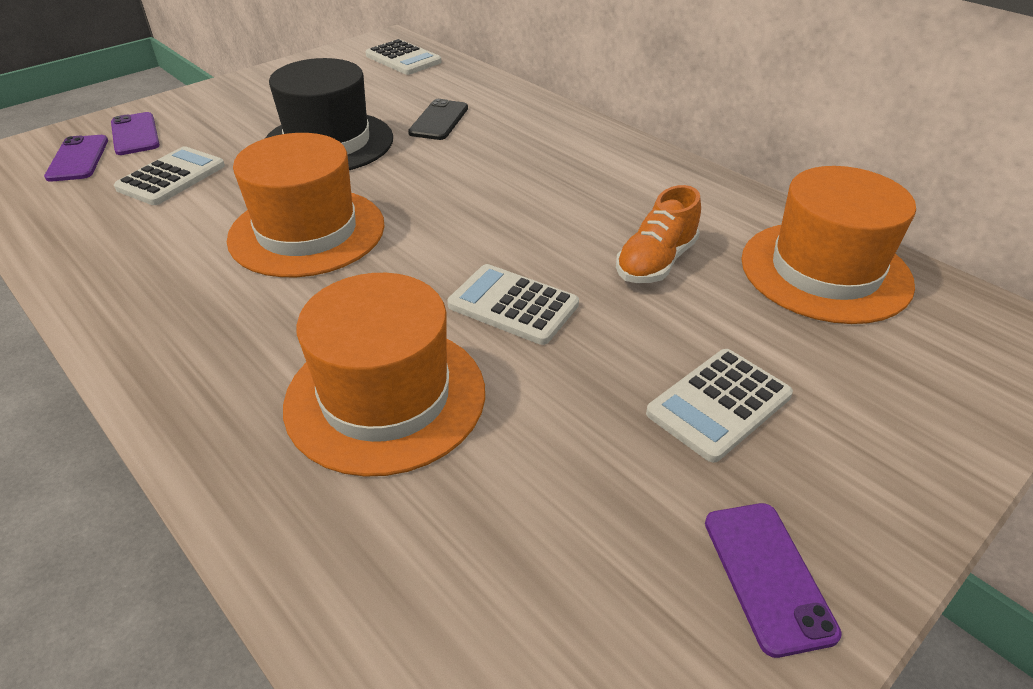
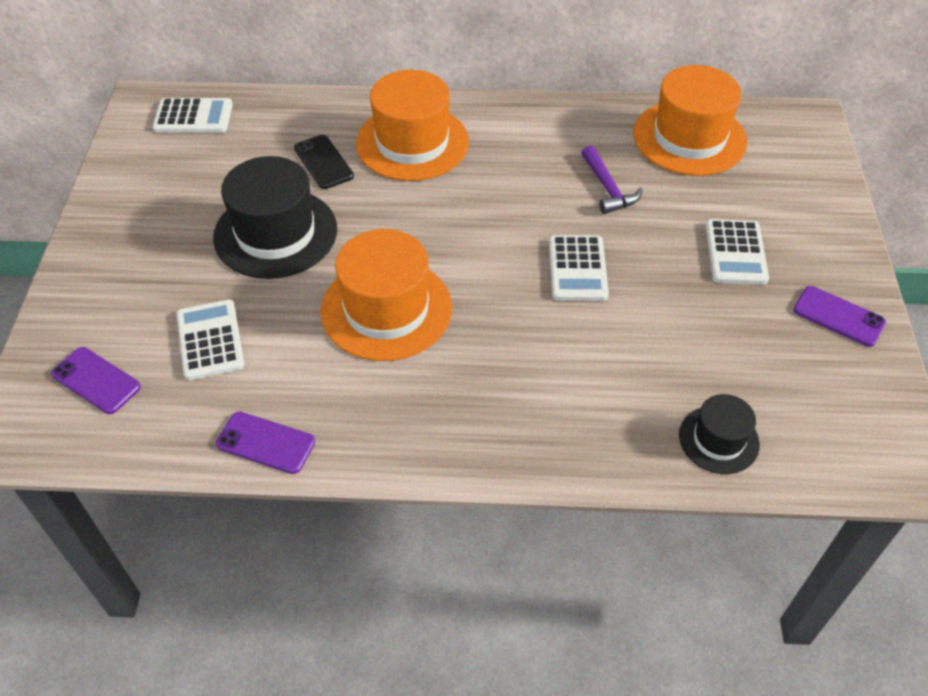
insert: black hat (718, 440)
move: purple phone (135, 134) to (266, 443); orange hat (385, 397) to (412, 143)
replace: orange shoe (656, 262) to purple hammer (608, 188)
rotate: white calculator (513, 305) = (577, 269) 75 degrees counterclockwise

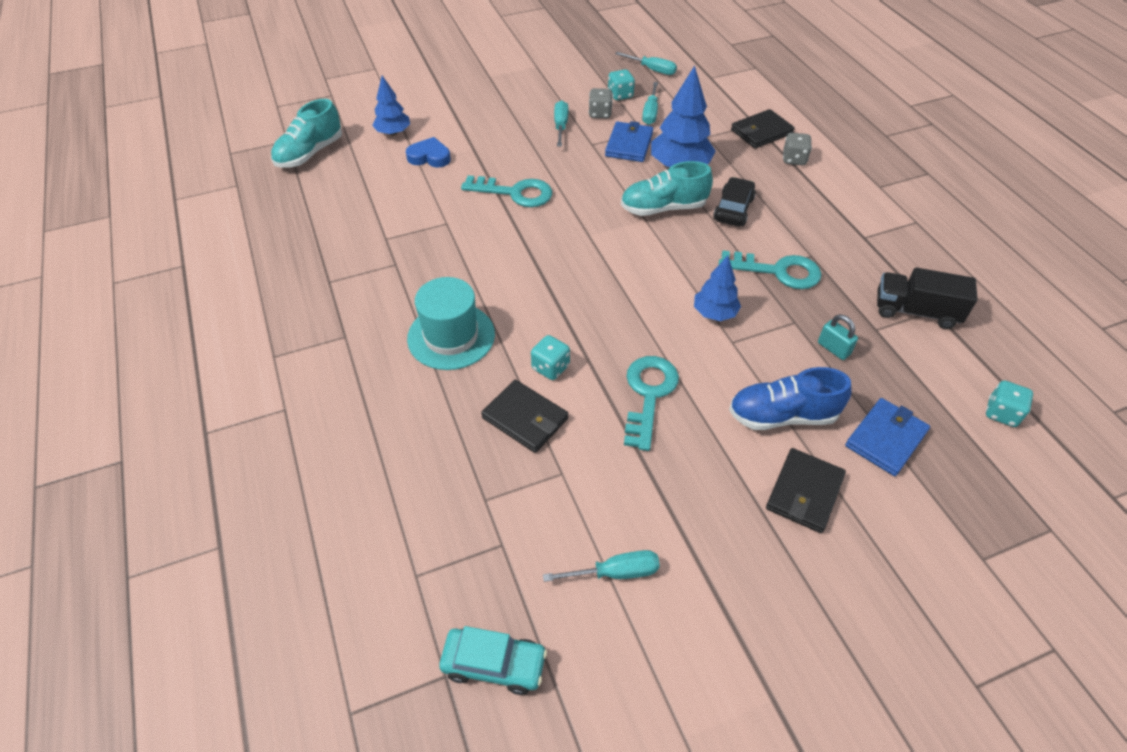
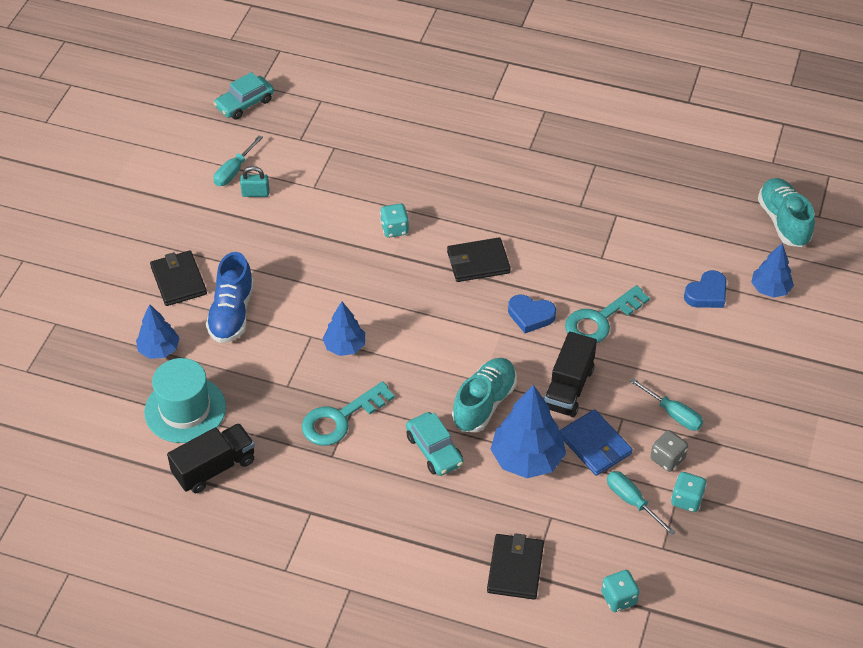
delete: turquoise screwdriver (652, 70); grey dice (794, 159); turquoise key (648, 395)
insert: blue heart (530, 316); black truck (568, 388)
move: turquoise hat (451, 336) to (185, 409); turquoise padlock (833, 349) to (255, 193); black wallet (525, 418) to (478, 262); turquoise dice (1001, 413) to (618, 598)
replace: blue wallet (886, 439) to blue tree (159, 350)
recolor: black car (733, 209) to turquoise car (434, 450)
rotate: blue shoe (782, 415) = (232, 313) 150 degrees clockwise

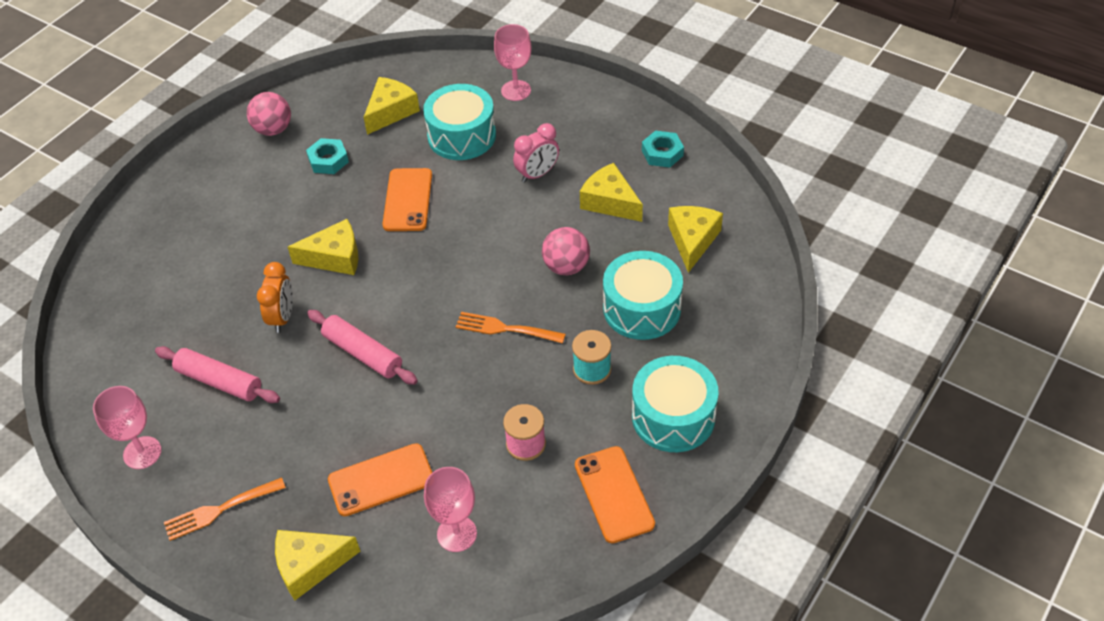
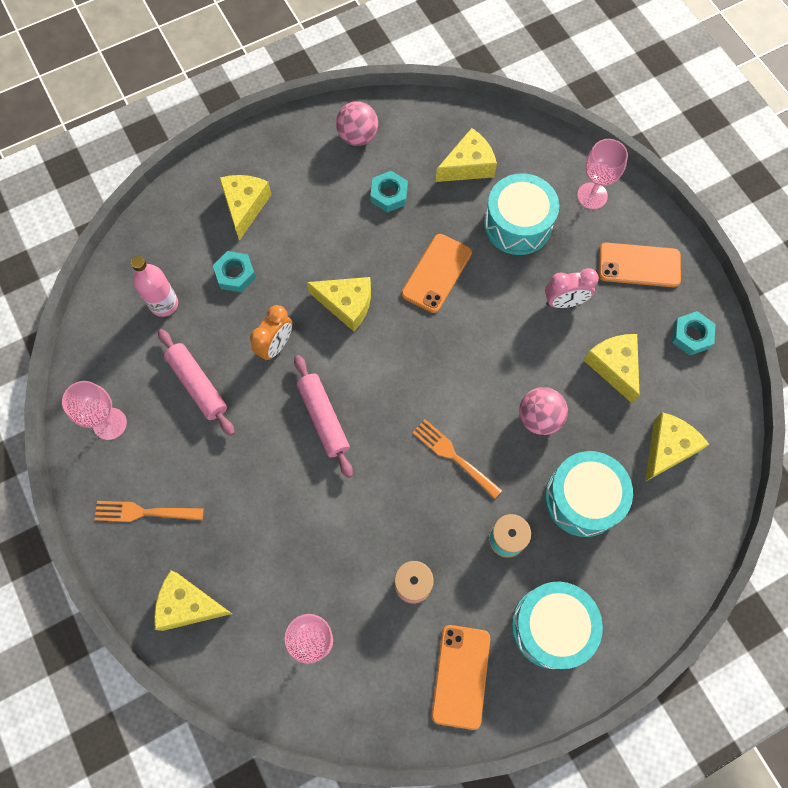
insert: yellow cheese (245, 206); turquoise nut (235, 274); pink bottle (164, 304)
move: orange phone (381, 480) to (639, 265)

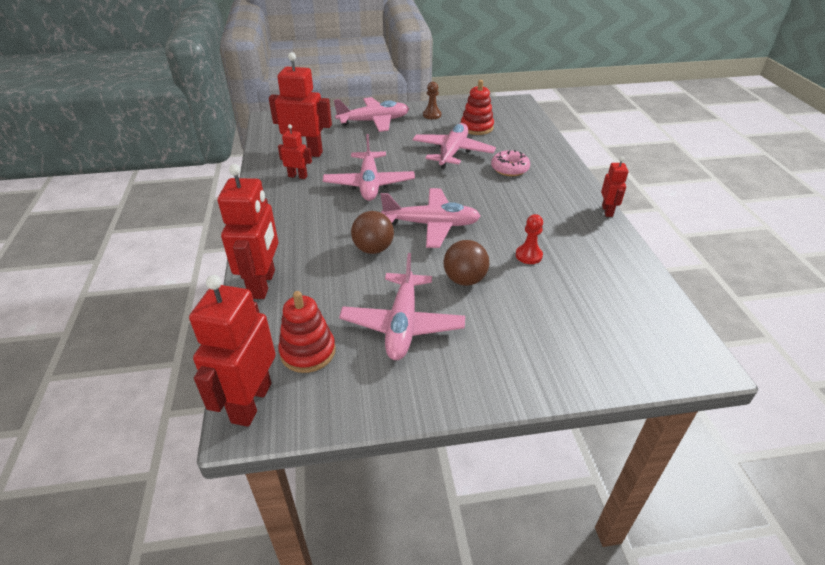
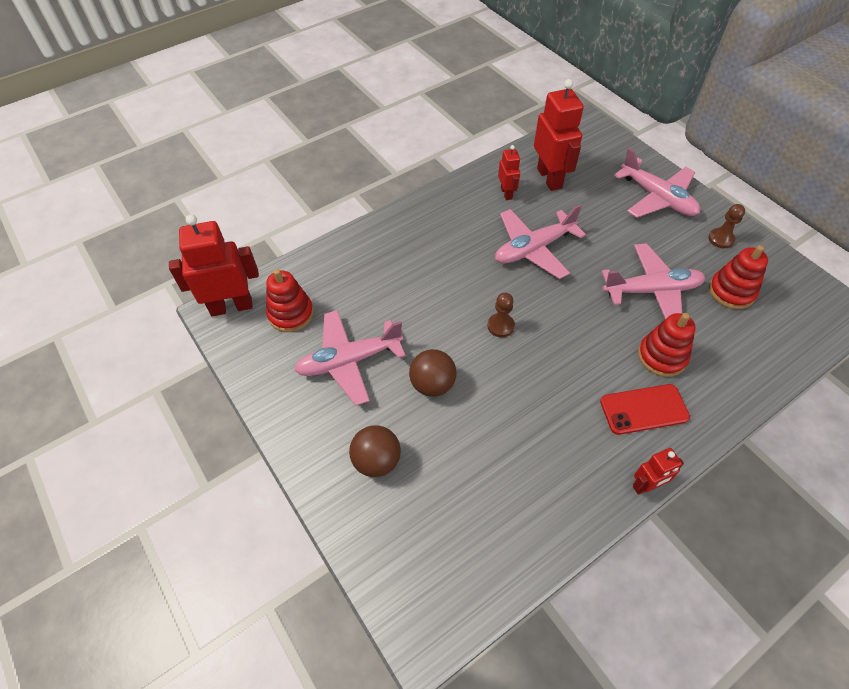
delete: red robot (263, 284); red pawn (528, 255)
insert: red phone (644, 409)
move: brown ball (373, 249) to (377, 461)
replace: pink donut (509, 169) to red stacking toy (662, 356); pink plane (431, 225) to brown pawn (500, 326)

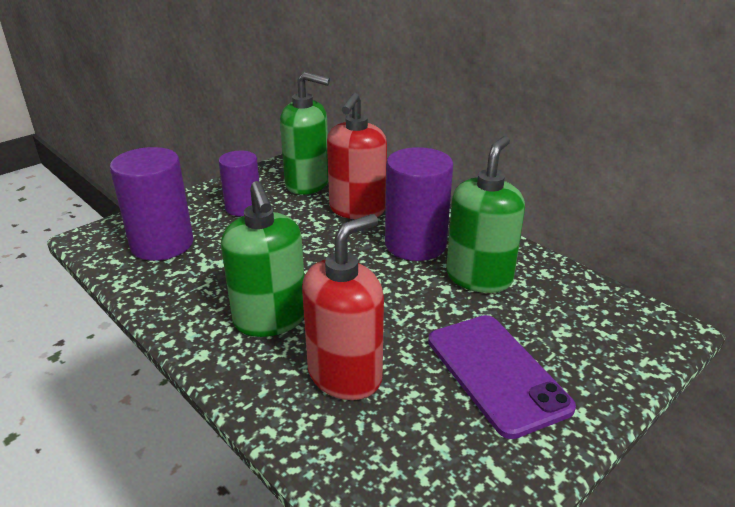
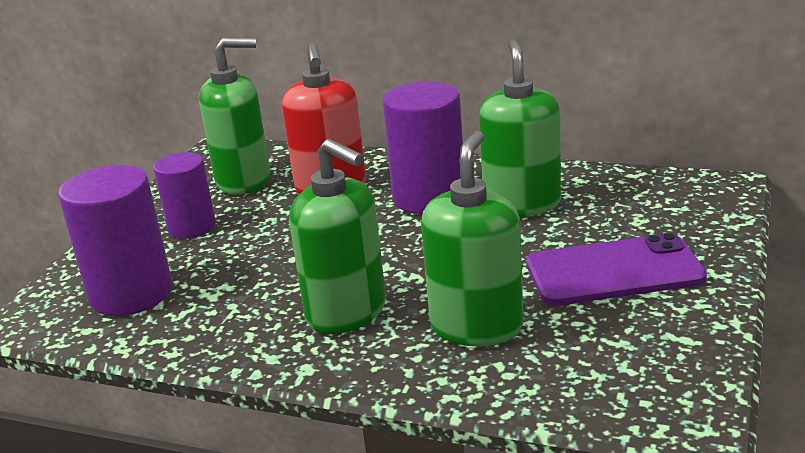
recolor: red soap dispenser (345, 375) to green soap dispenser (476, 326)
rotate: purple phone (496, 373) = (614, 271) 45 degrees counterclockwise

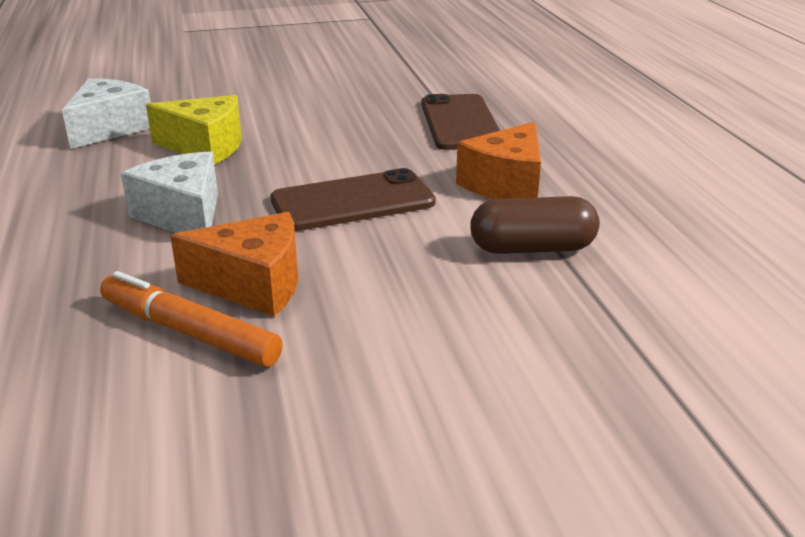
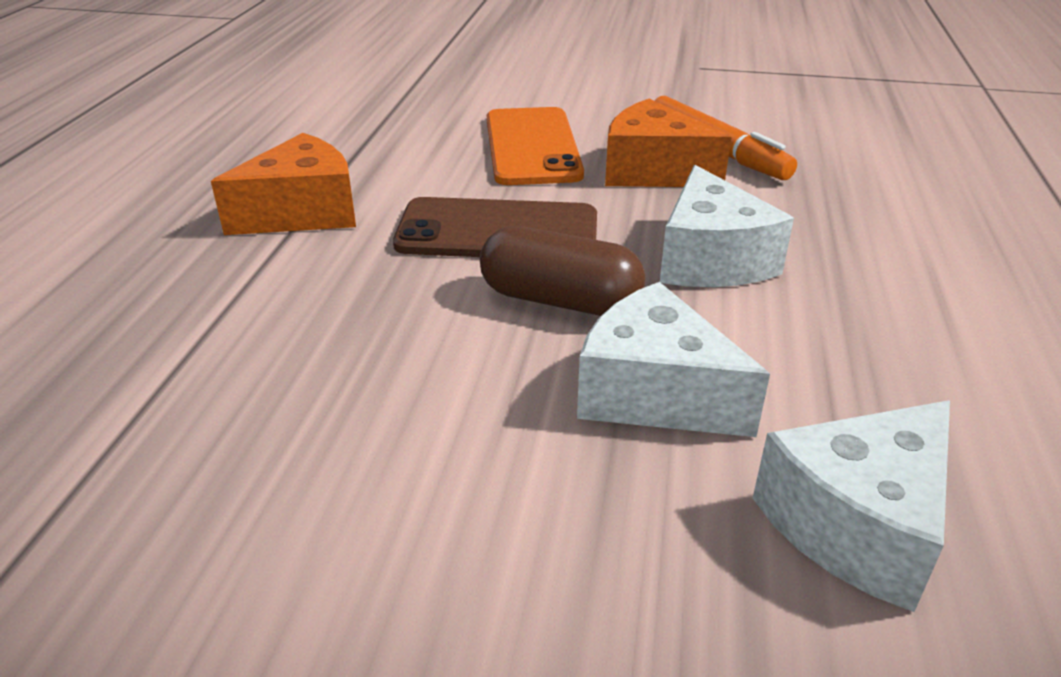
delete: brown phone (460, 123)
insert: orange phone (532, 147)
move: brown capsule (532, 248) to (560, 300)
recolor: yellow cheese (206, 147) to white cheese (654, 393)

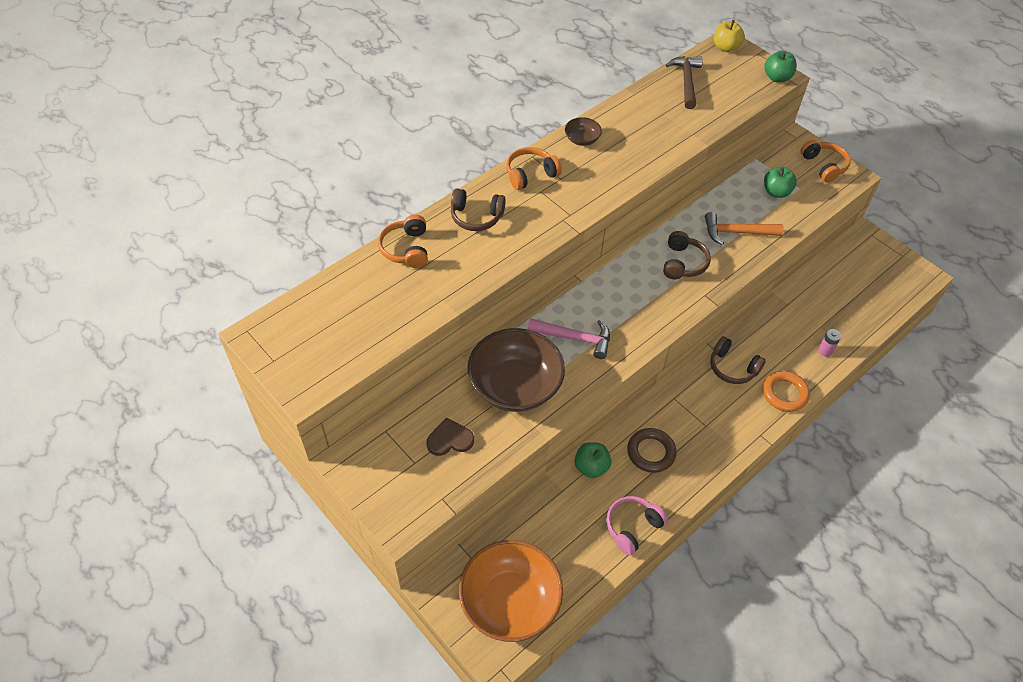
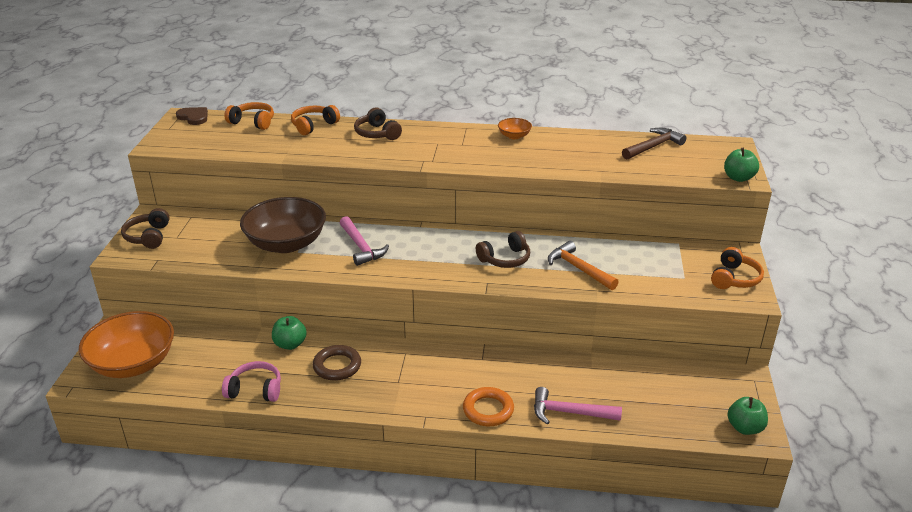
delete: yellow apple (725, 47)
move: orange headphones (530, 174) to (253, 122); green apple (776, 192) to (745, 428); brown headphones (732, 367) to (148, 236); brown heart (450, 439) to (193, 117)
replace: pink battery (825, 351) to pink hammer (569, 412)
recolor: brown bowl (582, 139) to orange bowl (514, 136)

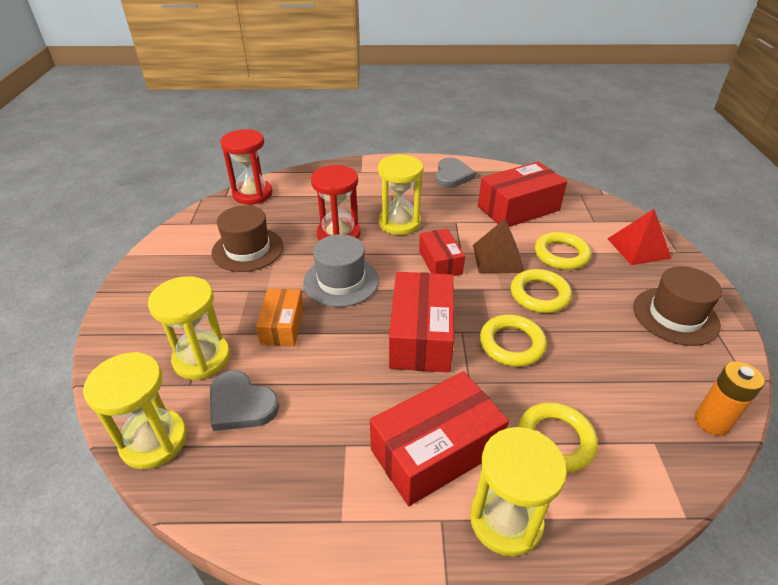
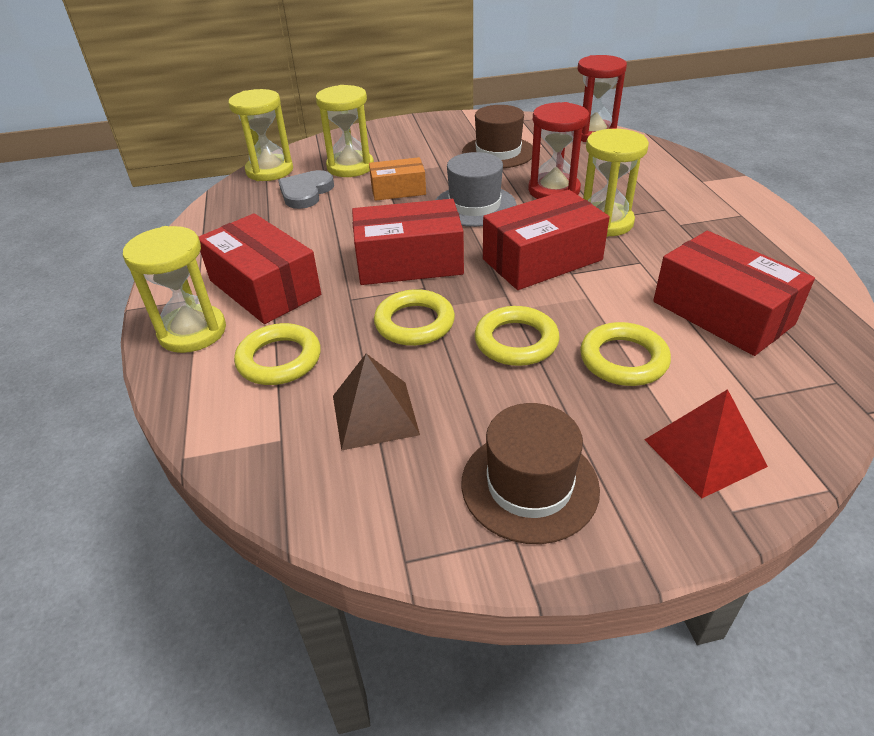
delete: grey heart (452, 175); orange battery (712, 422)
move: brown pyramid (498, 258) to (374, 414)
resize: red box (440, 262) = (542, 260) x1.67

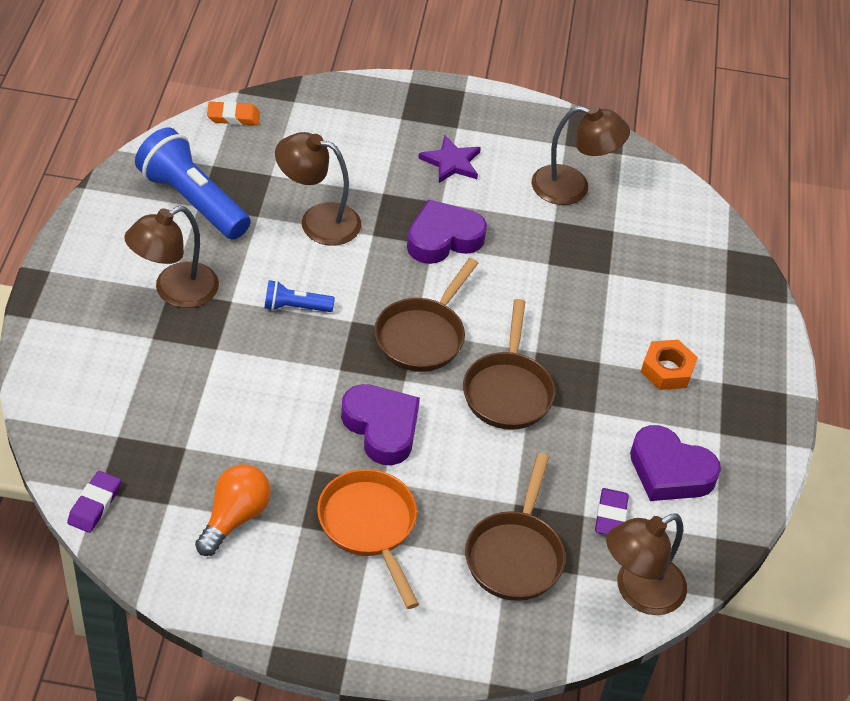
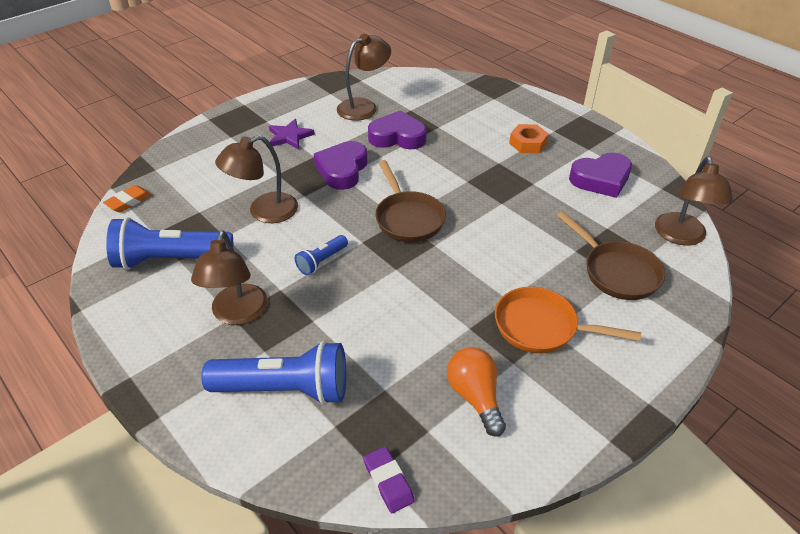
delete: brown pan (508, 390); purple eraser (611, 515)
insert: blue flashlight (285, 389)
move: purple heart (381, 428) to (397, 137)

